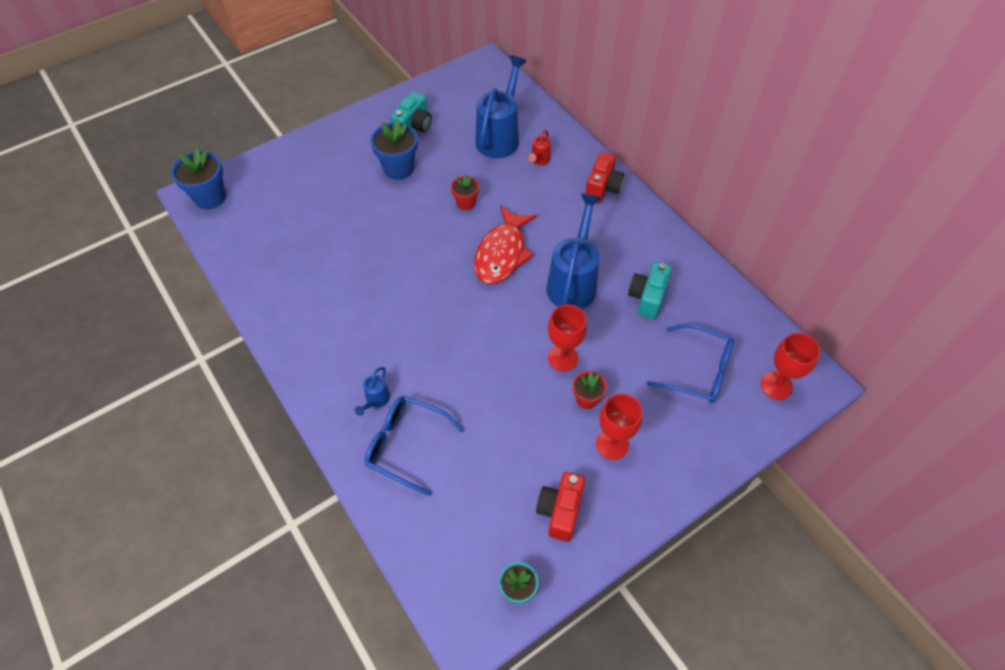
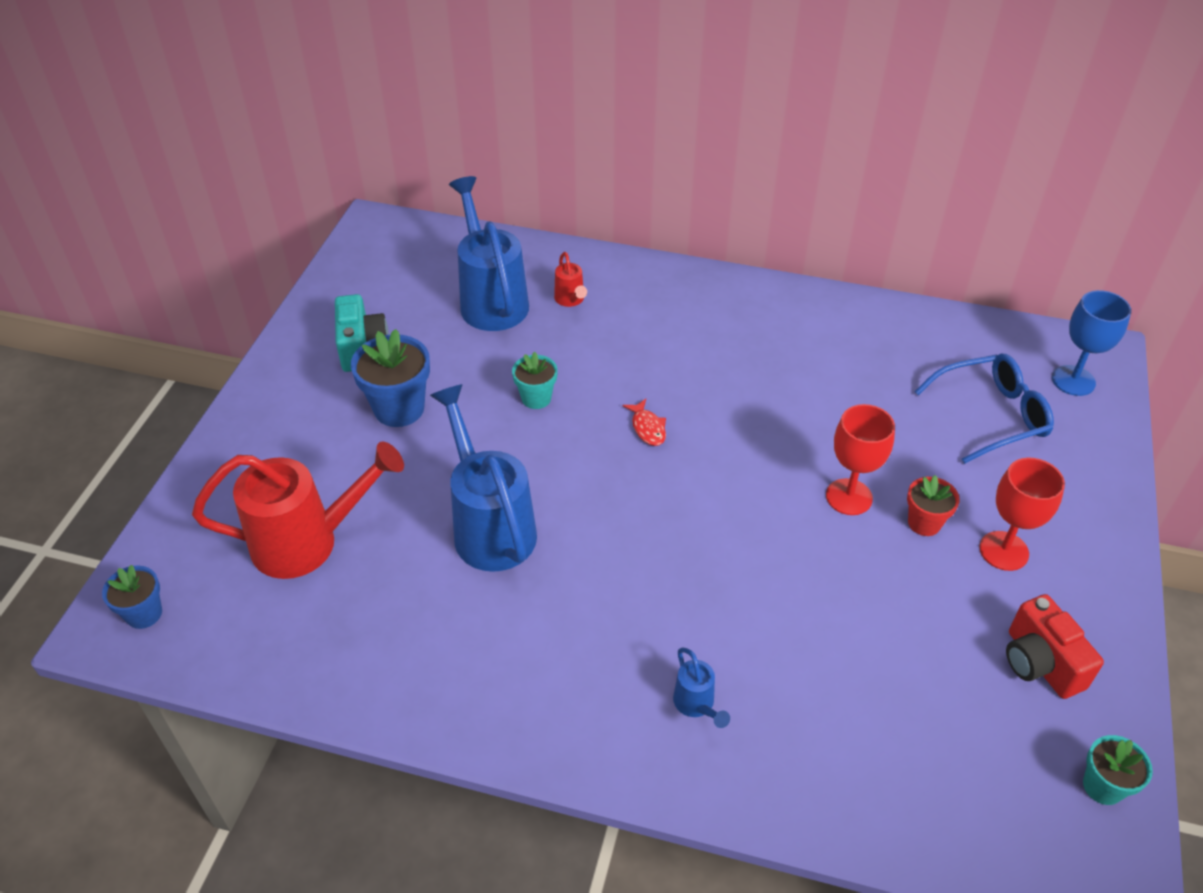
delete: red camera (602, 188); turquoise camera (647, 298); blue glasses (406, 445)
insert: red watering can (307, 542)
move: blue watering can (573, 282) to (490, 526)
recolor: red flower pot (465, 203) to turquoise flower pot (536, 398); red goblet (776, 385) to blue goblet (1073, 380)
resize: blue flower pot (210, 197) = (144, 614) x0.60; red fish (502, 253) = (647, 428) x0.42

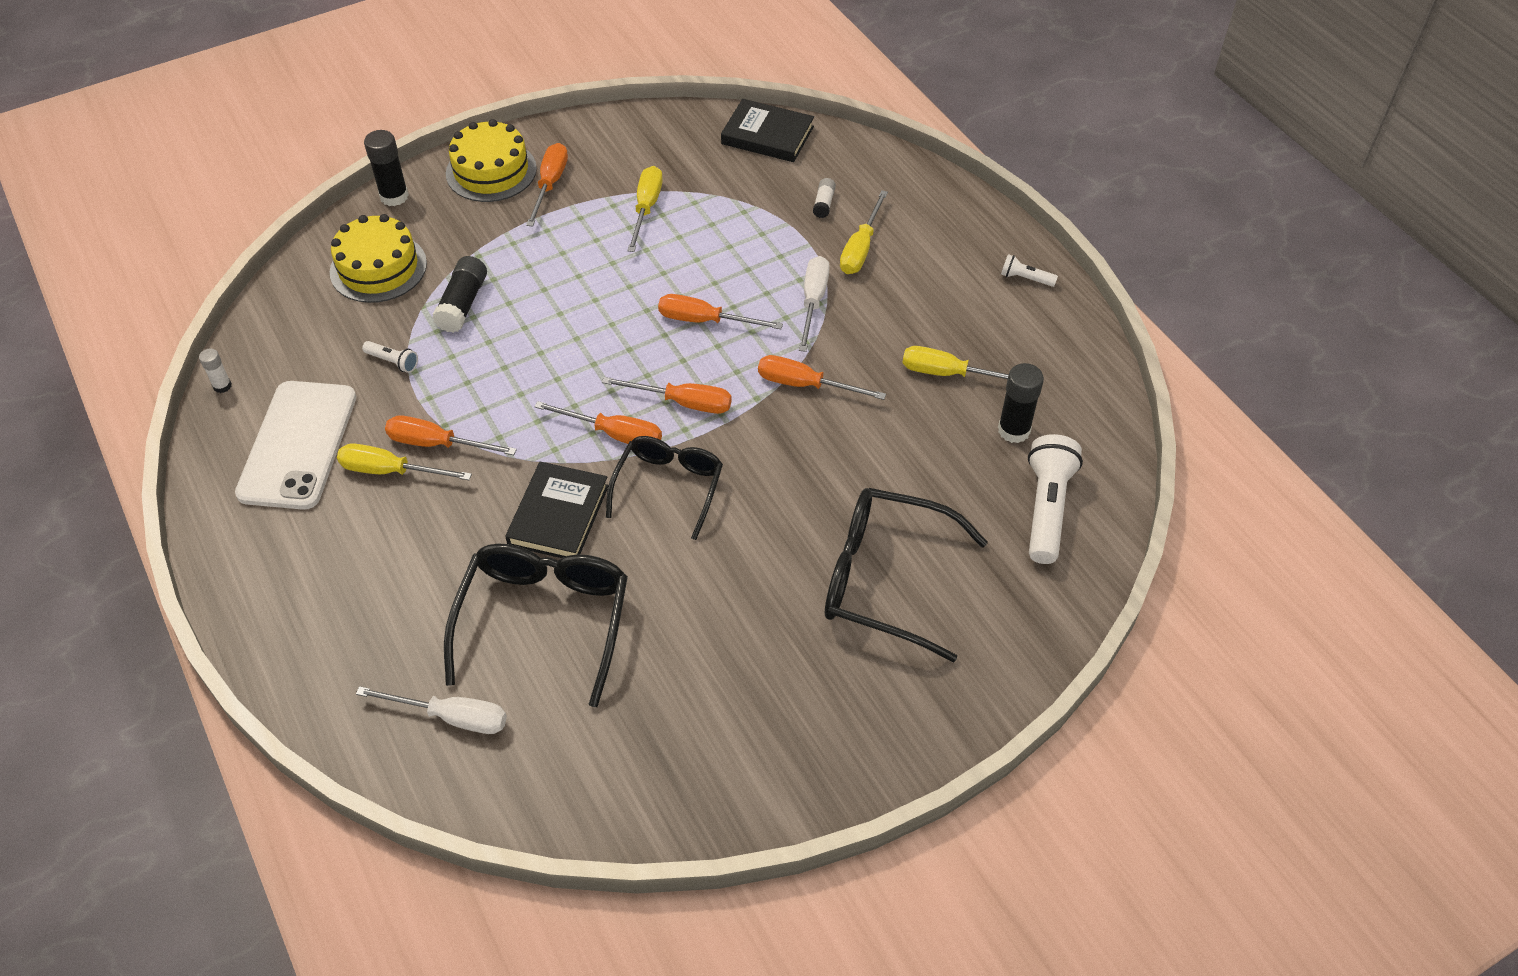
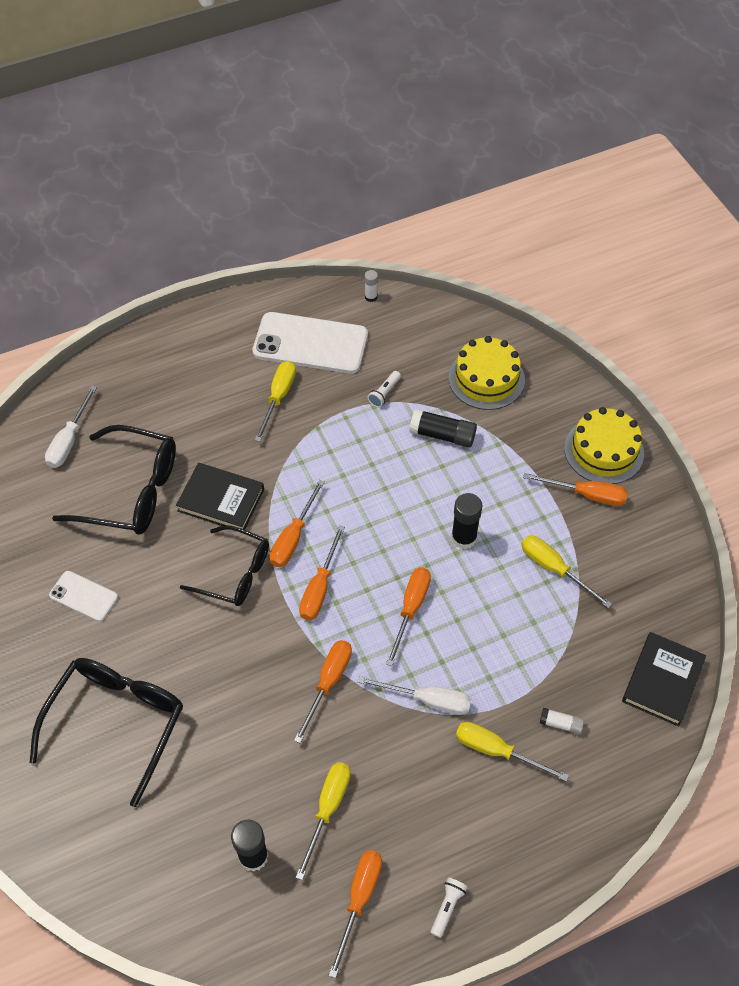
delete: white flashlight (1047, 508)
insert: white phone (83, 596)
move: black glue stick (394, 196) to (464, 538); orange screwdriver (437, 444) to (359, 900)
rotate: yellow screwdriver (646, 208) = (554, 569) 150 degrees counterclockwise

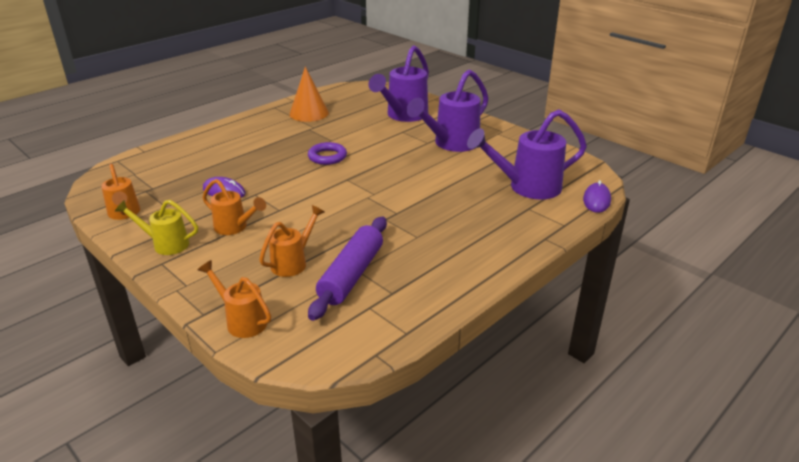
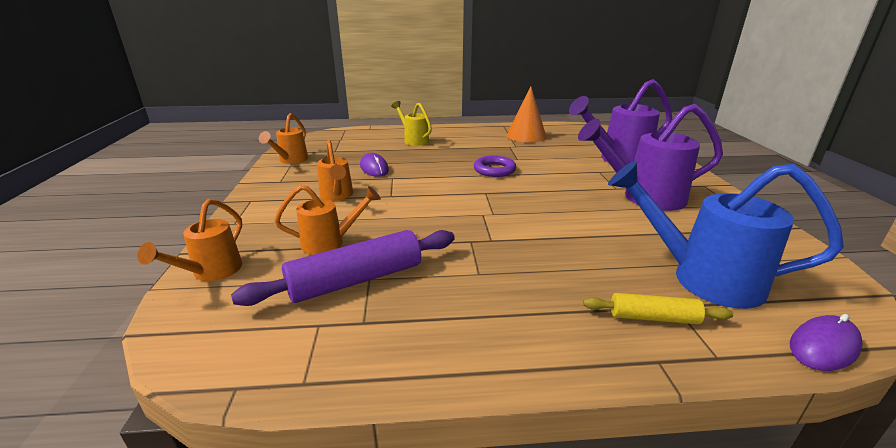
insert: yellow rolling pin (653, 317)
move: yellow watering can (165, 244) to (413, 140)
recolor: purple watering can (526, 187) to blue watering can (701, 278)
rotate: orange watering can (242, 320) = (211, 272) 150 degrees counterclockwise

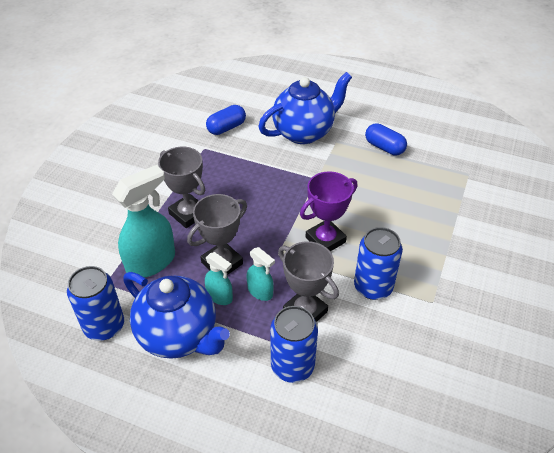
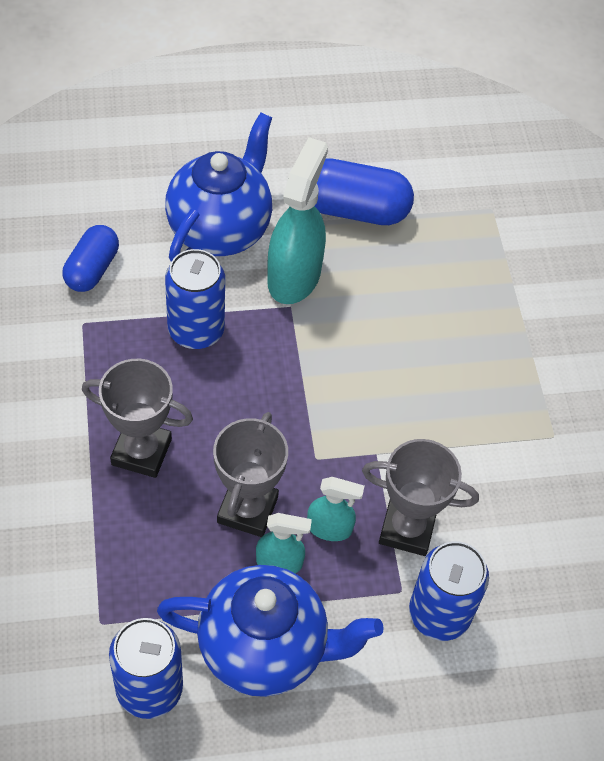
delete: purple trophy (325, 240)
move: turquoise spray bottle (151, 262) to (294, 276); blue can (373, 287) to (196, 330)
resize: blue capsule (384, 147) = (354, 209) x1.53

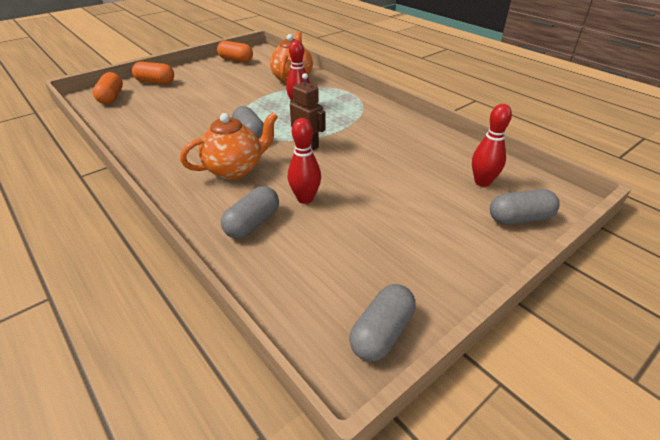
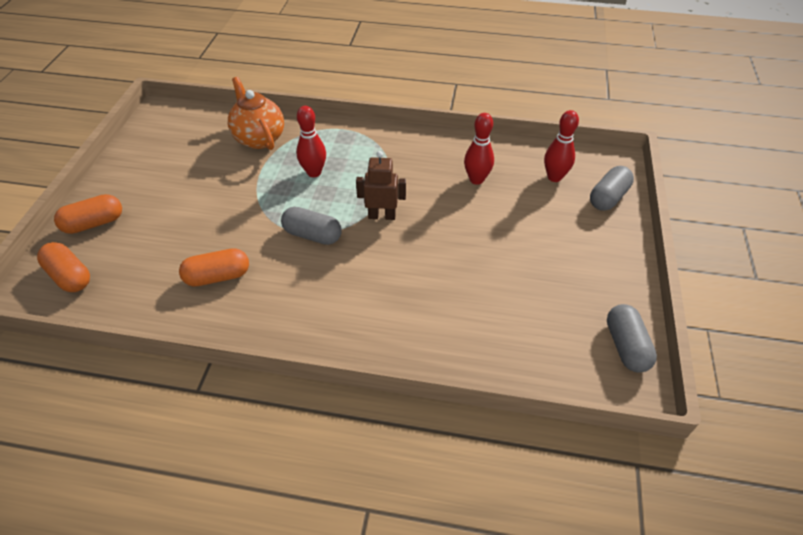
delete: orange teapot (235, 169); grey capsule (252, 223)
move: orange capsule (236, 60) to (218, 277); red bowling pin (305, 199) to (476, 179)

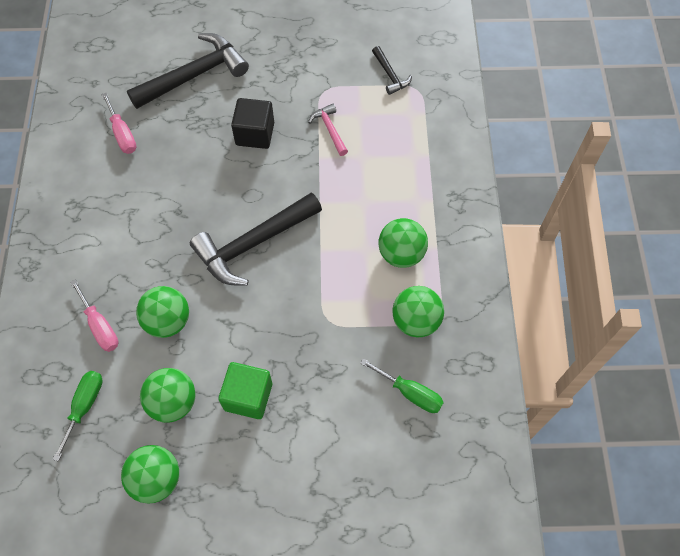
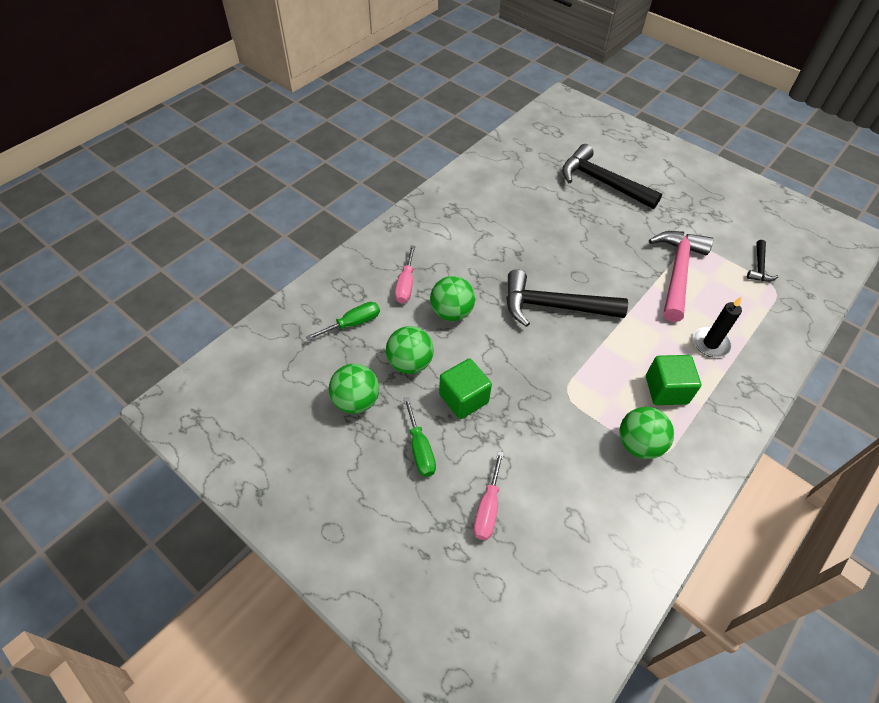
delete: black cube (255, 134)
insert: black candle (710, 343)
move: pink screwdriver (122, 134) to (487, 508); green screwdriver (410, 393) to (420, 449)
replace: green ball (401, 254) to green cube (666, 390)
rotate: black hammer (194, 75) = (602, 182) 150 degrees counterclockwise
resize: pink hammer (329, 129) = (677, 272) x2.09

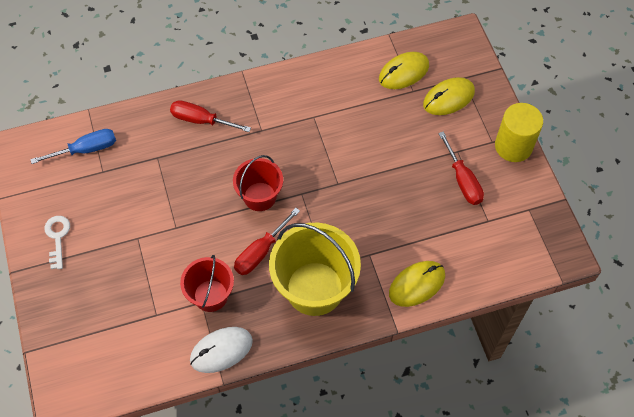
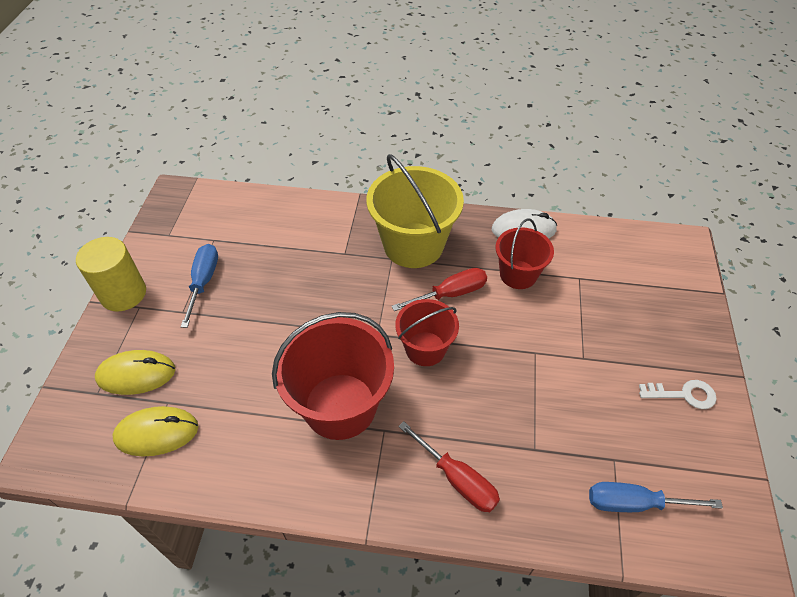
delete: yellow mouse (417, 284)
insert: red bucket (340, 406)
recolor: red screwdriver (462, 180) to blue screwdriver (203, 282)
rotate: white key (57, 238) = (683, 394) 105 degrees counterclockwise

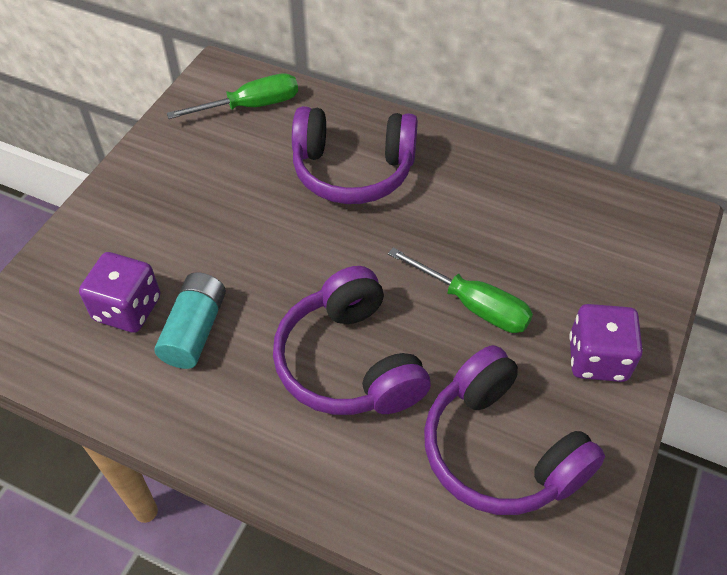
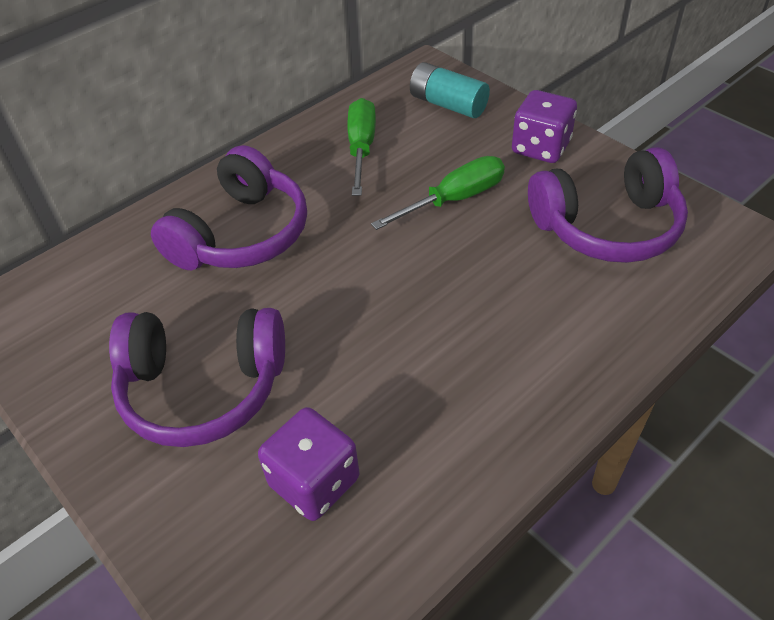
move: green screwdriver (251, 106) to (361, 148); purple headphones (350, 362) to (203, 388); turquoise battery (195, 330) to (448, 104)

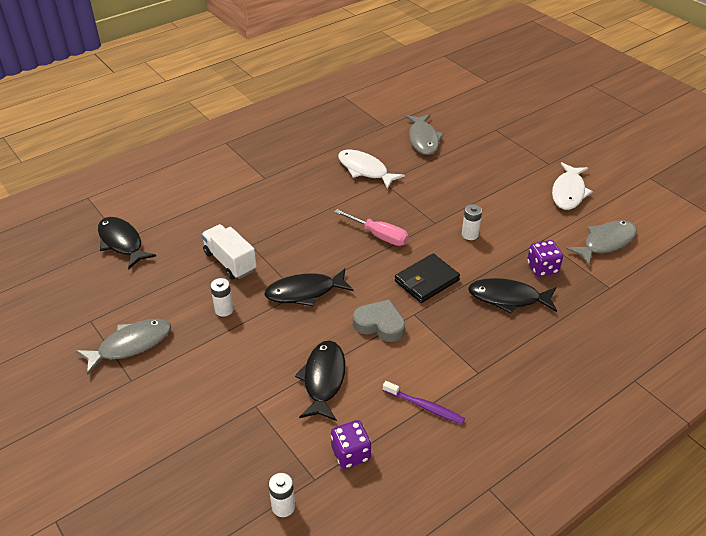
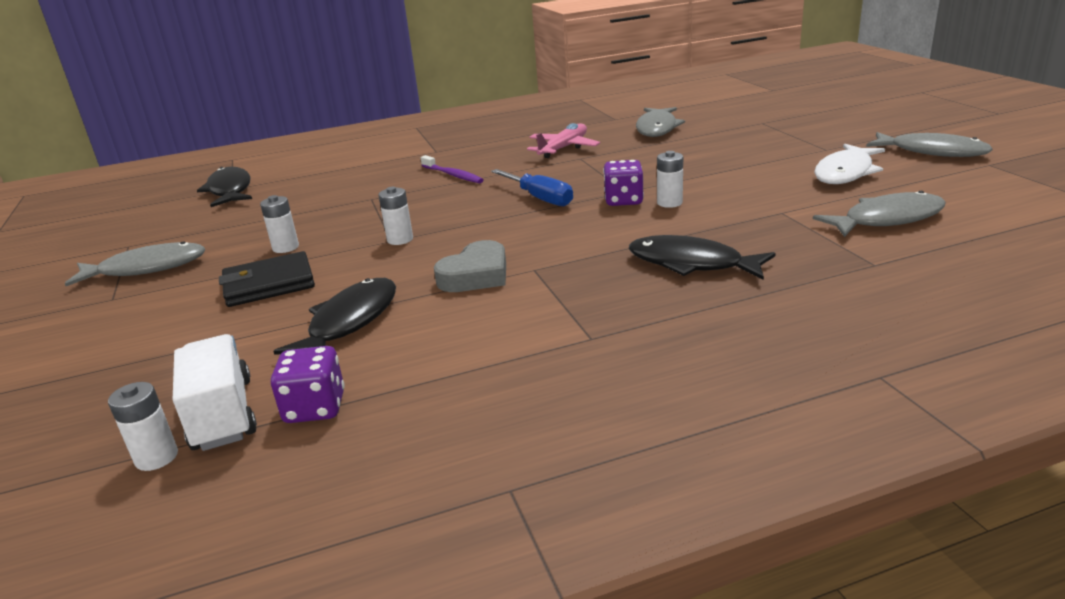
insert: grey fish (932, 152)
move: white truck (230, 262) to (223, 414); purple dice (542, 268) to (623, 200); black wallet (426, 281) to (269, 284); purple toothbrush (425, 406) to (453, 175)
replace: white fish (365, 170) to pink plane (563, 148); black fish (305, 292) to white battery (400, 239)
recolor: pink screwdriver (379, 235) to blue screwdriver (539, 198)
rotate: grey heart (380, 324) = (476, 275) 90 degrees clockwise

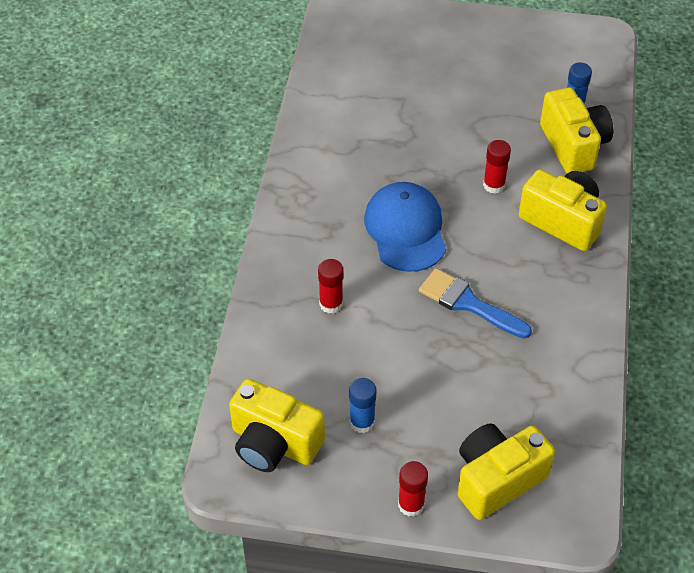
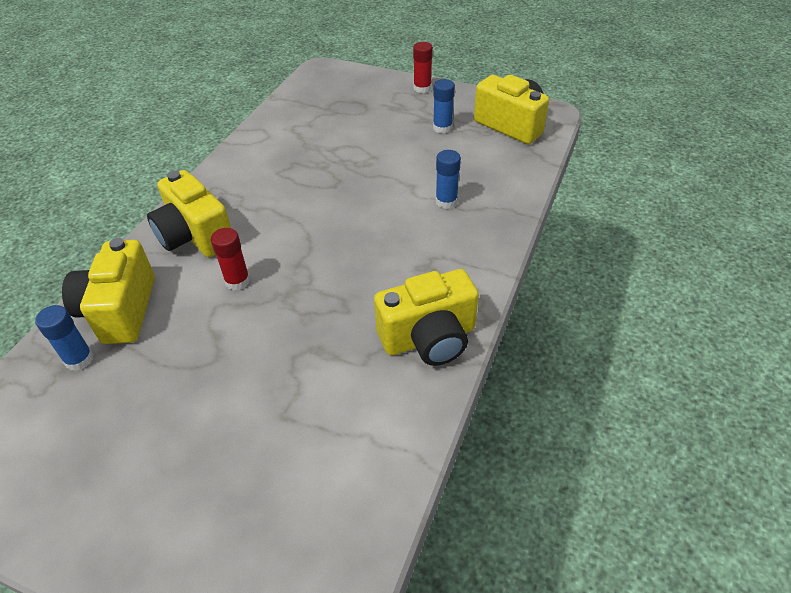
delete: blue cap (405, 229); blue brush (468, 303)
move: yellow camera (497, 479) to (429, 338)
recolor: red glue stick (331, 304) to blue glue stick (446, 201)

